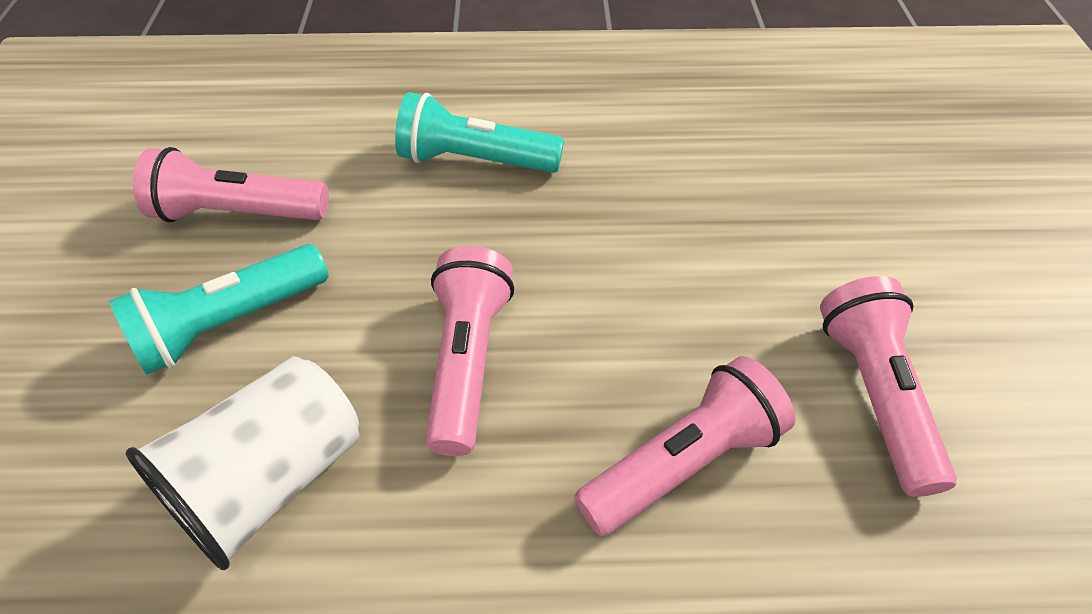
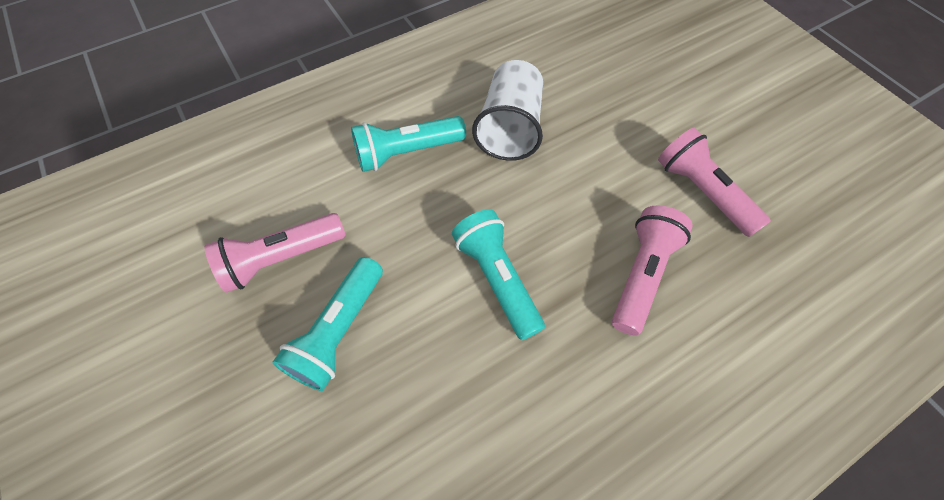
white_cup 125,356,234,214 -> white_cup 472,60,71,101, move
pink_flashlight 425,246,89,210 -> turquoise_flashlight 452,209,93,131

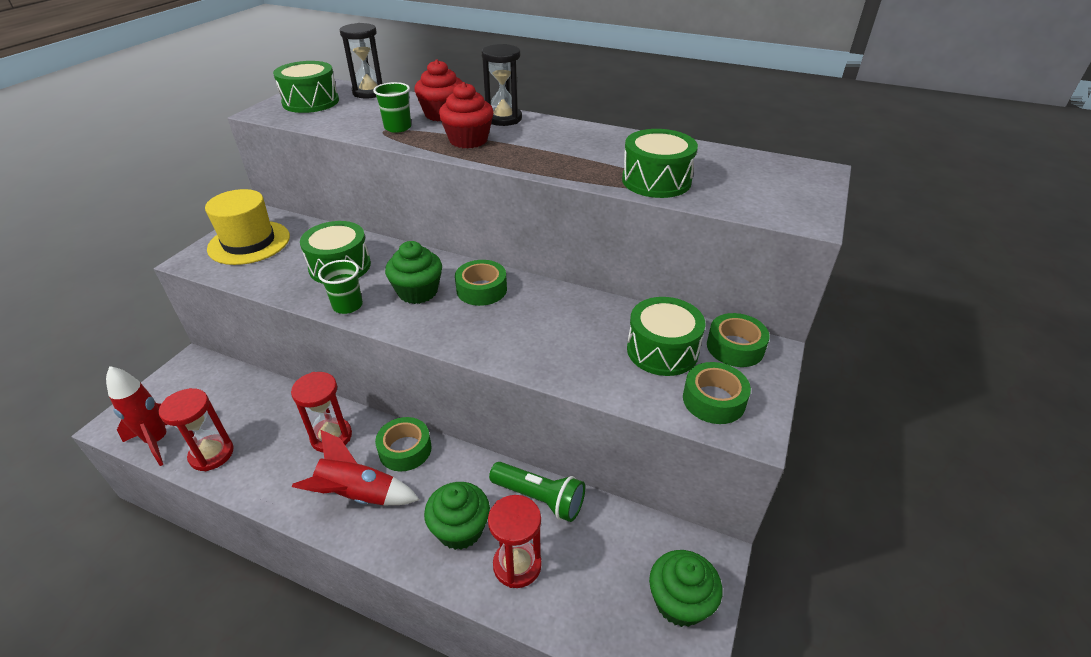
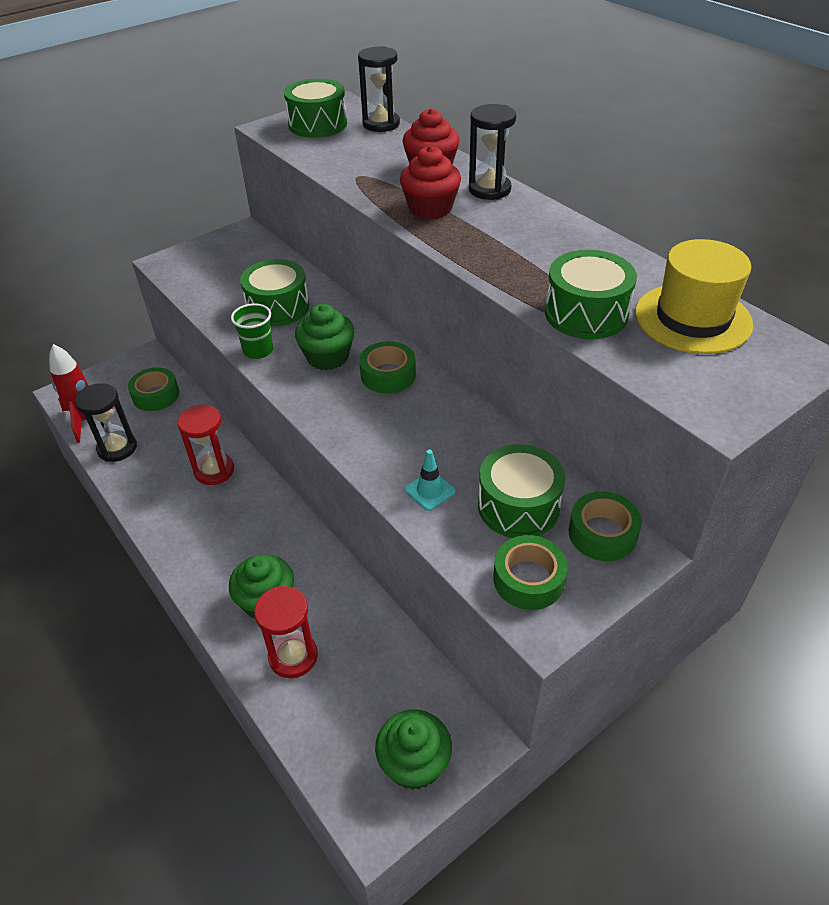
red_hourglass 159,388,75,83 -> black_hourglass 75,383,62,79
yellow_hat 205,189,85,76 -> yellow_hat 635,239,118,115, move
red_rocket 292,429,128,76 -> none
green_cup 373,82,38,51 -> none
green_tape 375,417,57,54 -> green_tape 128,367,51,44, move
green_flashlight 489,462,96,60 -> none
none -> turquoise_traffic_cone 405,450,51,61

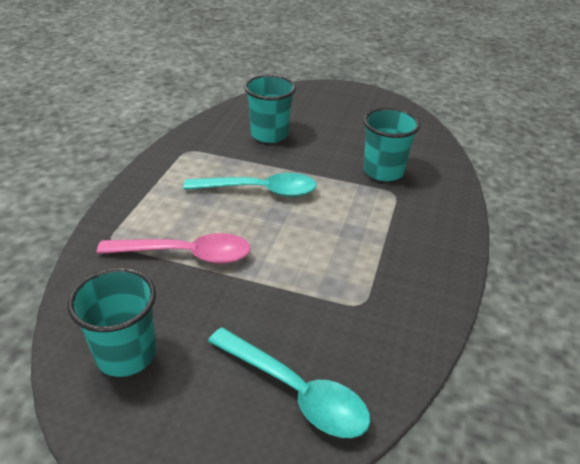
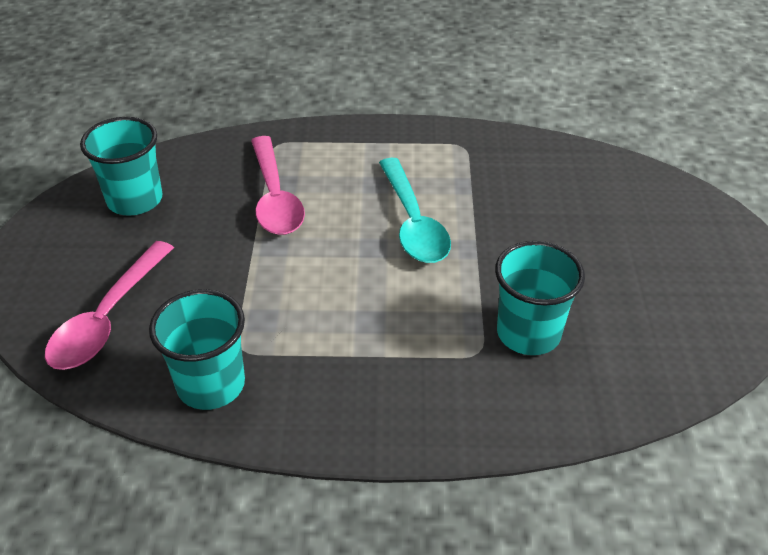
turquoise_spoon 208,327,162,111 -> pink_spoon 45,241,129,129
turquoise_cup 244,75,52,68 -> turquoise_cup 149,289,96,121, move

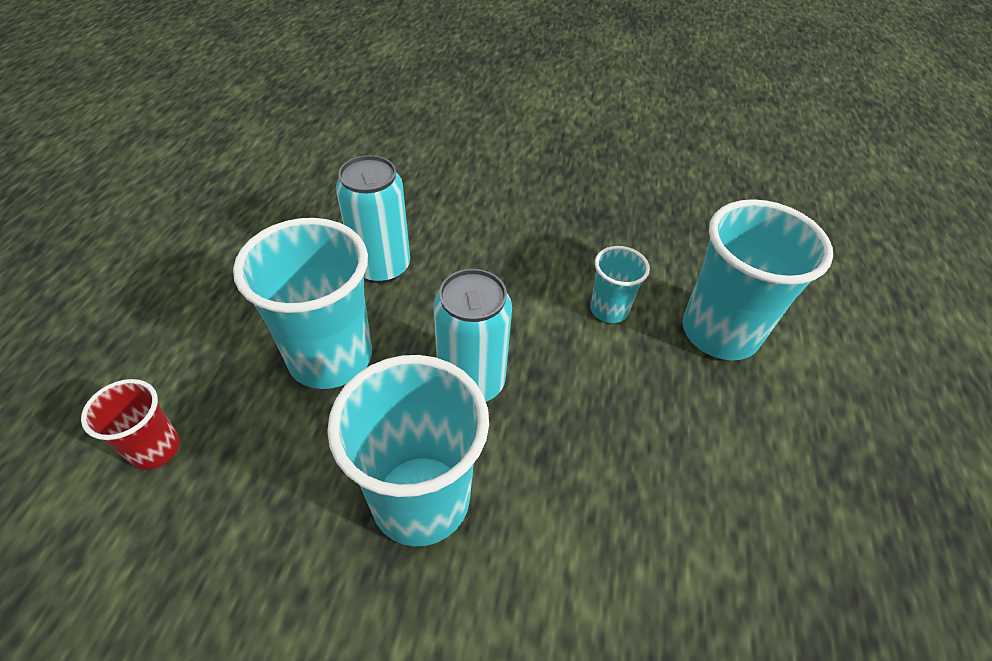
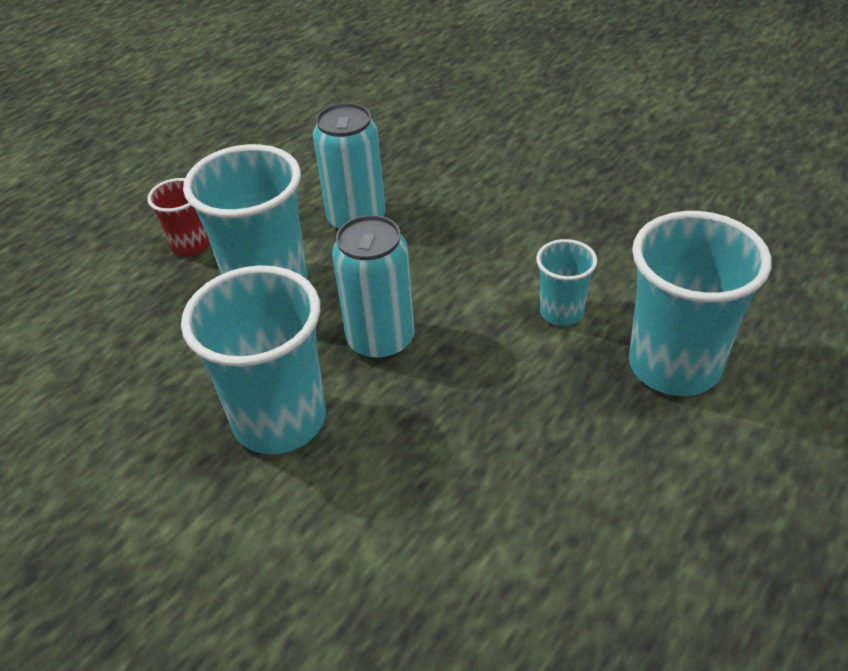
red_cup 81,379,99,91 -> red_cup 147,178,63,79, move

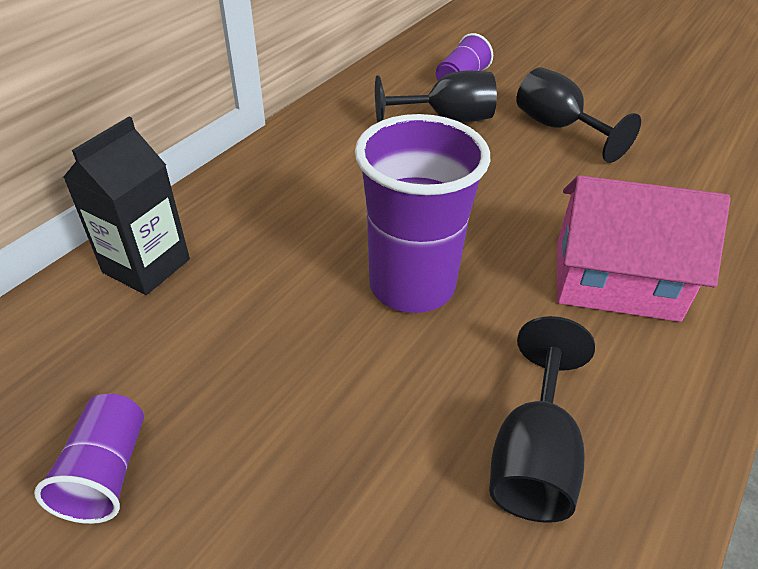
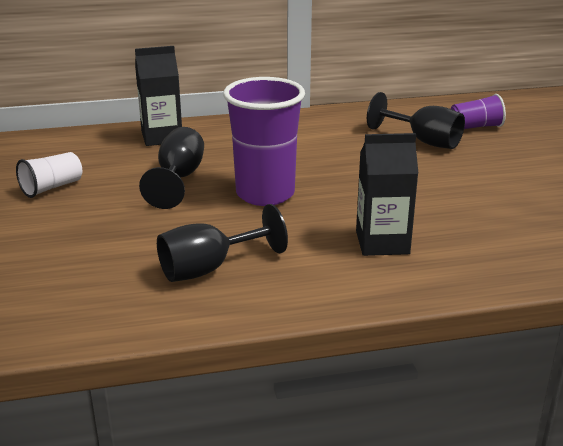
purple_cup 34,394,110,130 -> white_cup 16,152,66,46
black_goblet 516,67,125,96 -> black_goblet 139,127,65,82, move
pink_house 557,175,174,147 -> black_carton 356,133,62,123

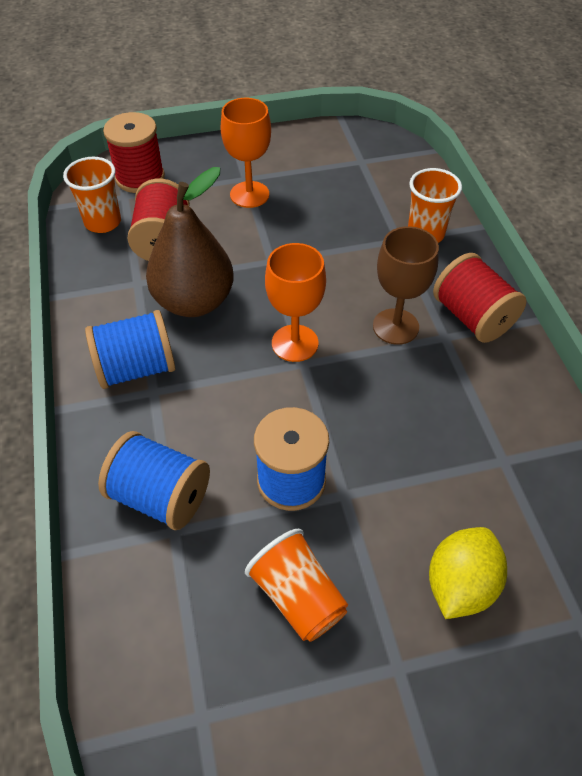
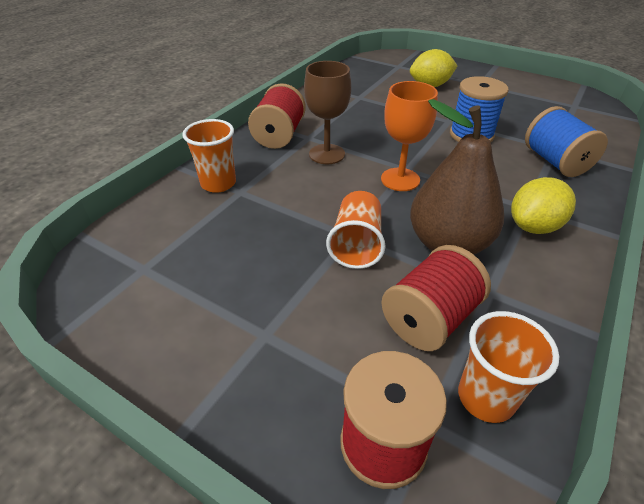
blue_spool 85,310,90,79 -> yellow_lemon 511,177,65,57
orange_goblet 221,98,50,110 -> none
orange_cup 245,529,103,113 -> orange_cup 326,191,60,78, move

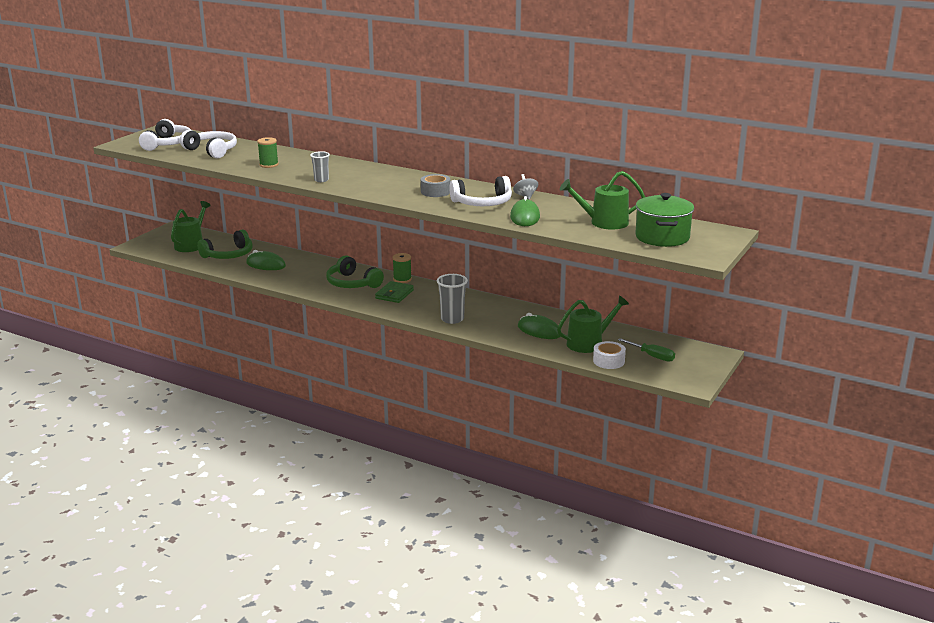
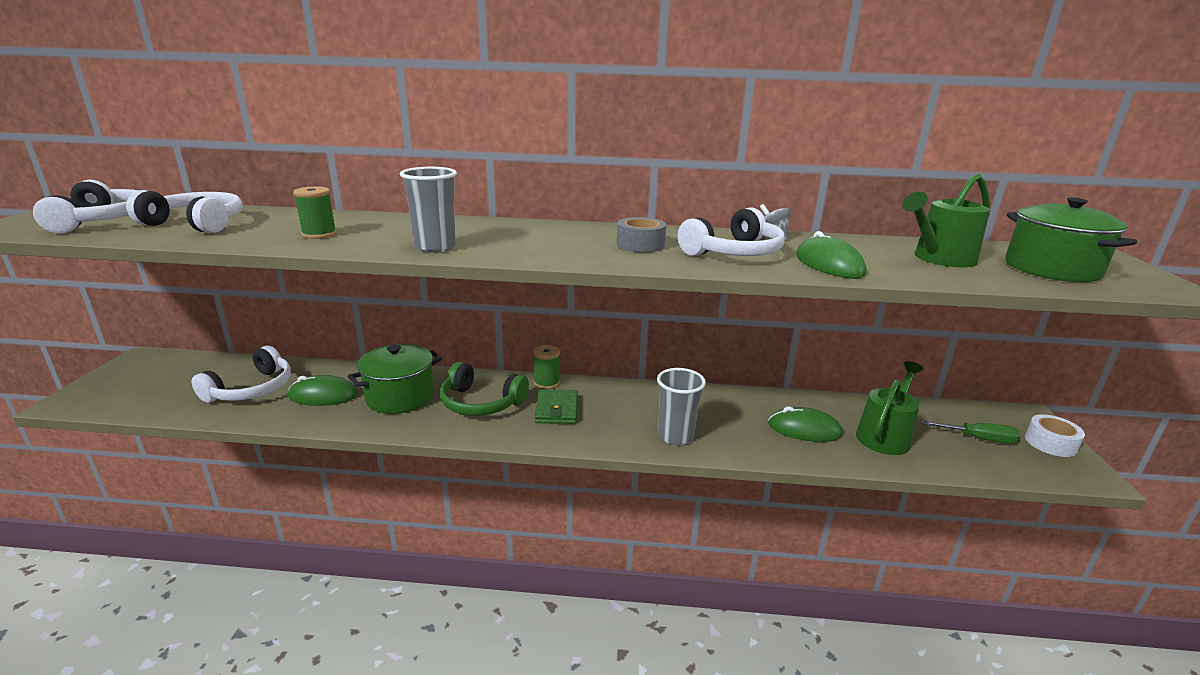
green_watering_can 171,201,40,51 -> none
green_headphones 197,229,56,30 -> white_headphones 192,346,99,57
grey_cup 310,151,20,31 -> grey_cup 400,167,57,86, x1.59
white_tape 593,341,33,28 -> white_tape 1025,414,60,43, move
none -> green_pot 348,344,94,70

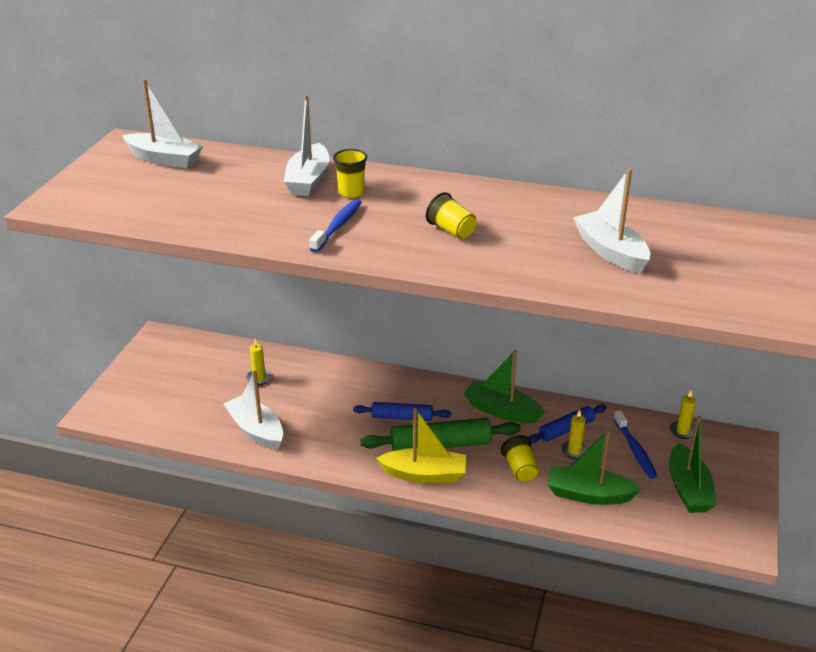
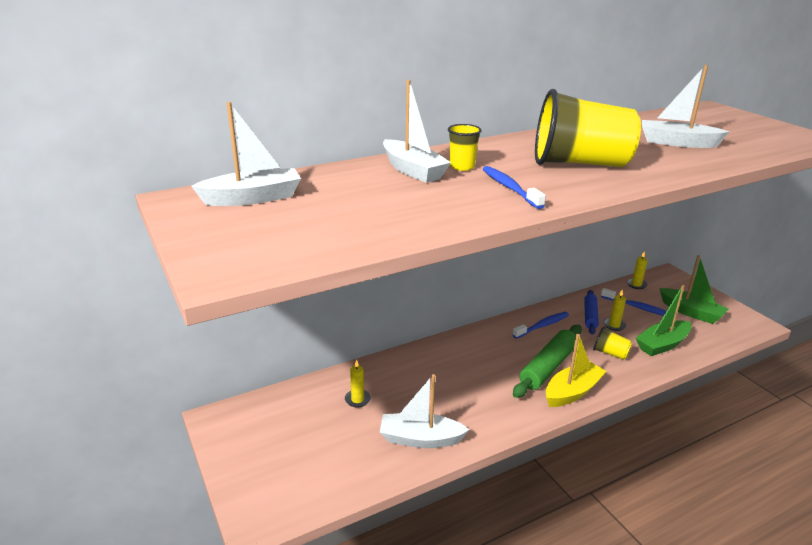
blue_rolling_pin 353,402,98,19 -> none
yellow_cup 426,192,51,47 -> yellow_cup 535,89,106,78, x2.26
green_boat 463,350,82,73 -> blue_toothbrush 512,312,57,27

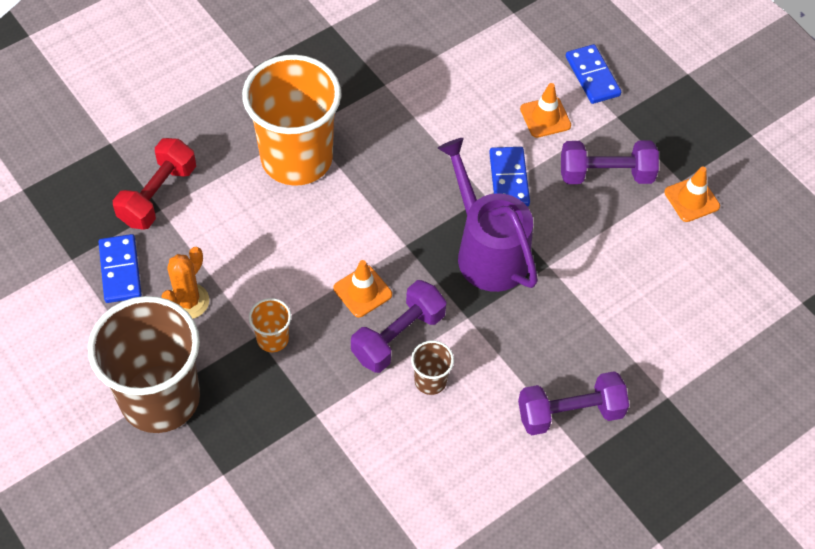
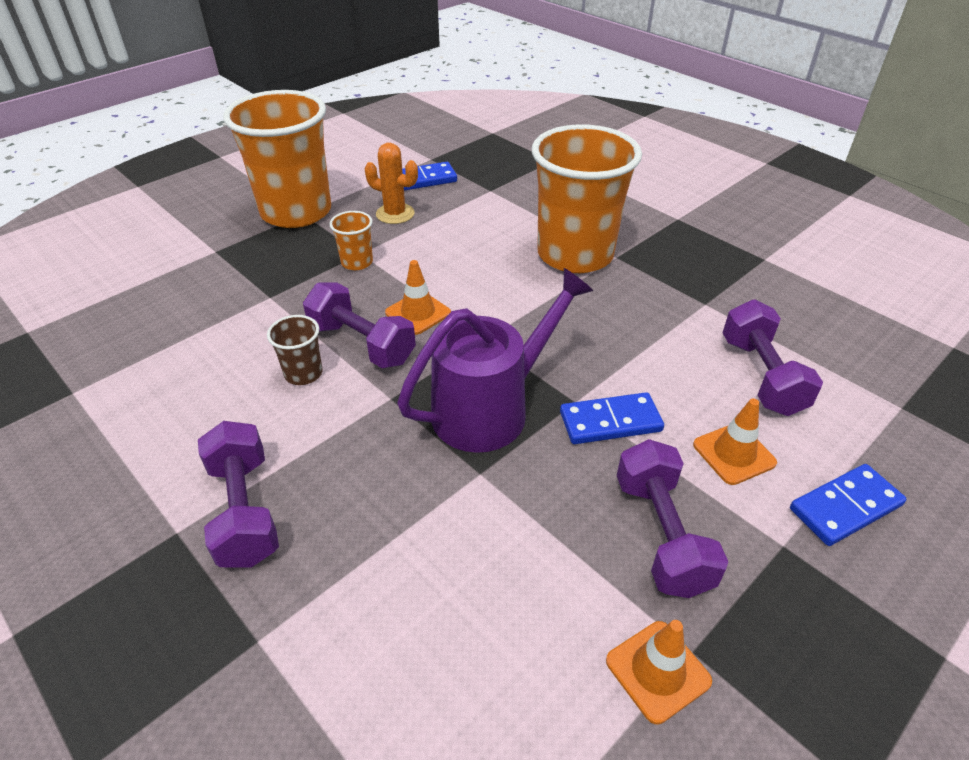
brown_cup 88,296,112,137 -> orange_cup 223,90,108,138
red_dumbbell 113,138,83,92 -> none
none -> purple_dumbbell 723,300,100,116

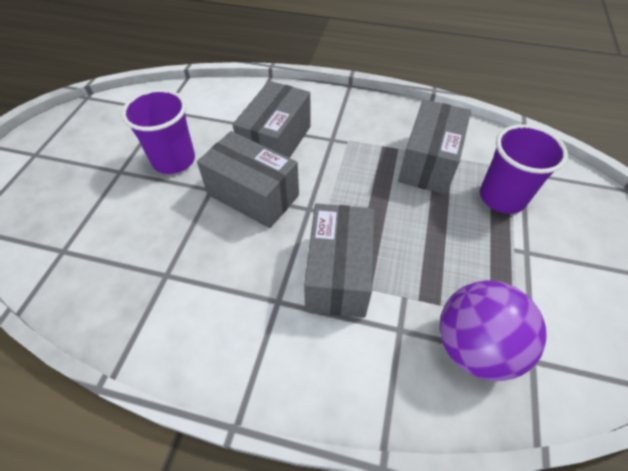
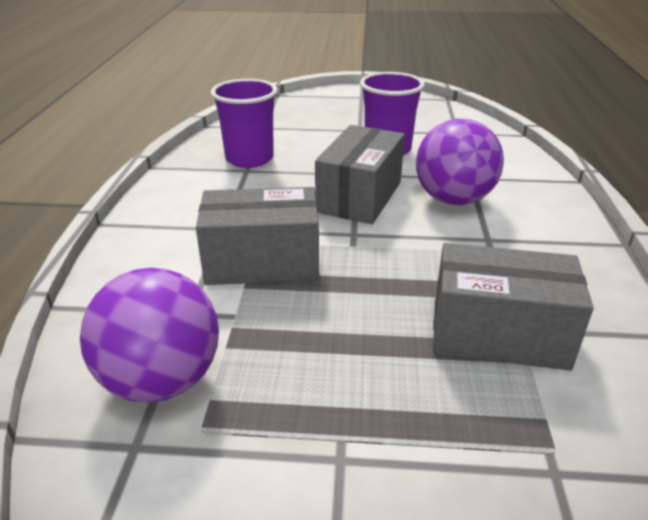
grey_box 233,81,78,77 -> purple_ball 416,119,88,86
purple_cup 480,124,88,90 -> purple_cup 211,79,66,89, move

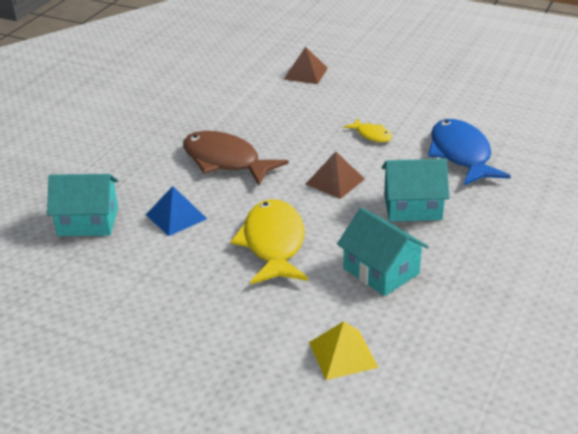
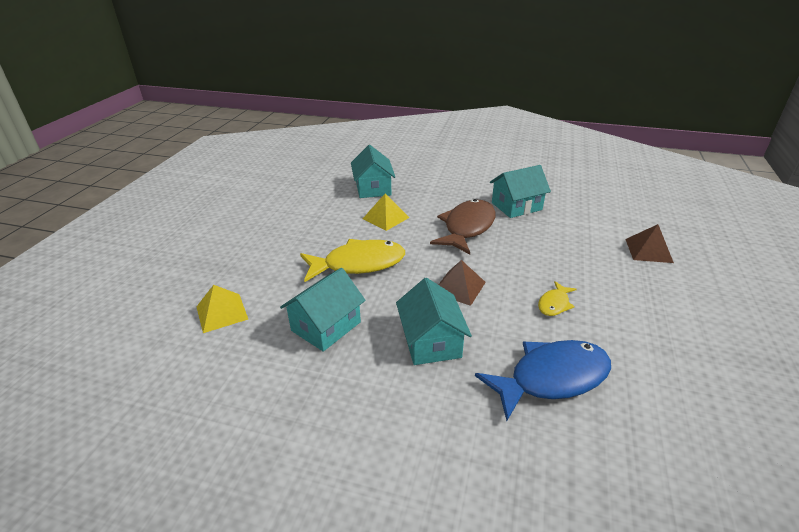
blue_pyramid 146,186,61,50 -> yellow_pyramid 363,193,47,38
none -> turquoise_house 490,165,61,53

